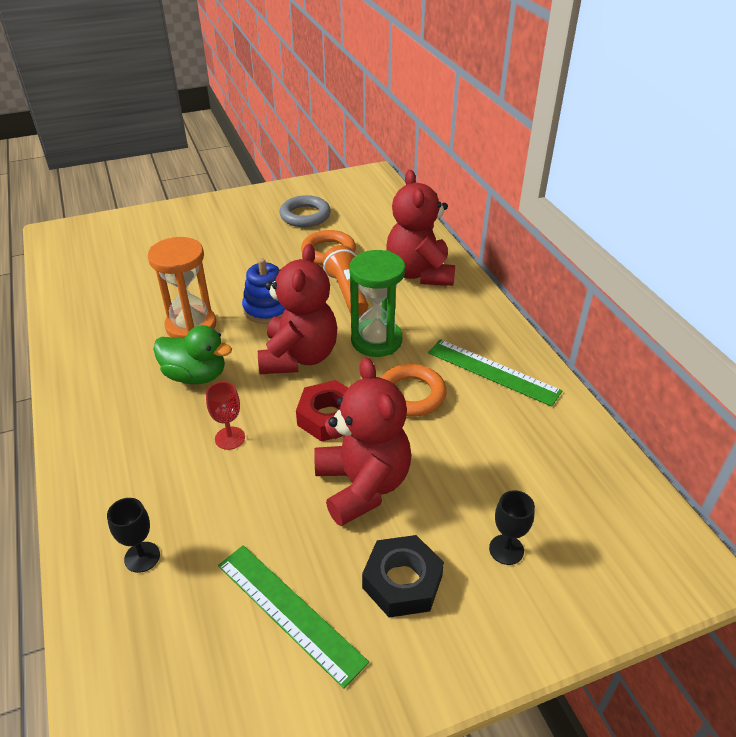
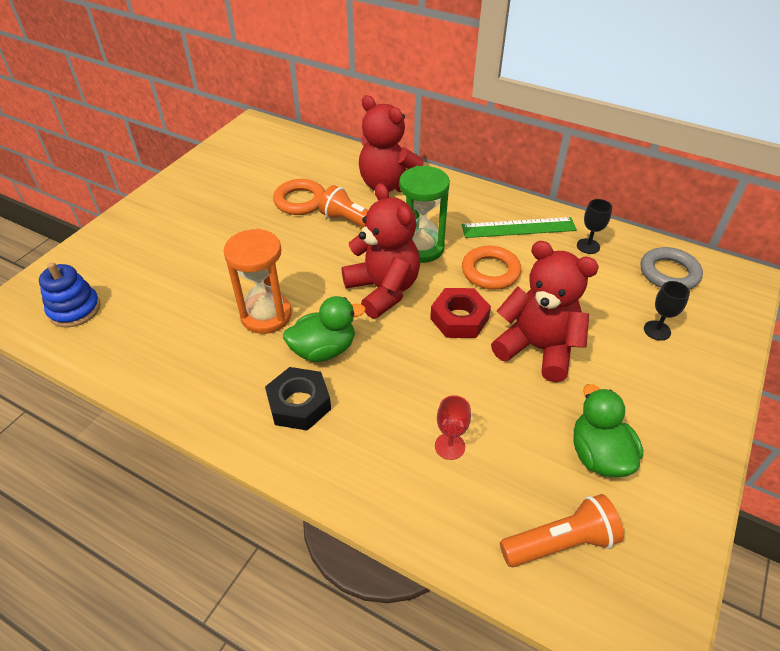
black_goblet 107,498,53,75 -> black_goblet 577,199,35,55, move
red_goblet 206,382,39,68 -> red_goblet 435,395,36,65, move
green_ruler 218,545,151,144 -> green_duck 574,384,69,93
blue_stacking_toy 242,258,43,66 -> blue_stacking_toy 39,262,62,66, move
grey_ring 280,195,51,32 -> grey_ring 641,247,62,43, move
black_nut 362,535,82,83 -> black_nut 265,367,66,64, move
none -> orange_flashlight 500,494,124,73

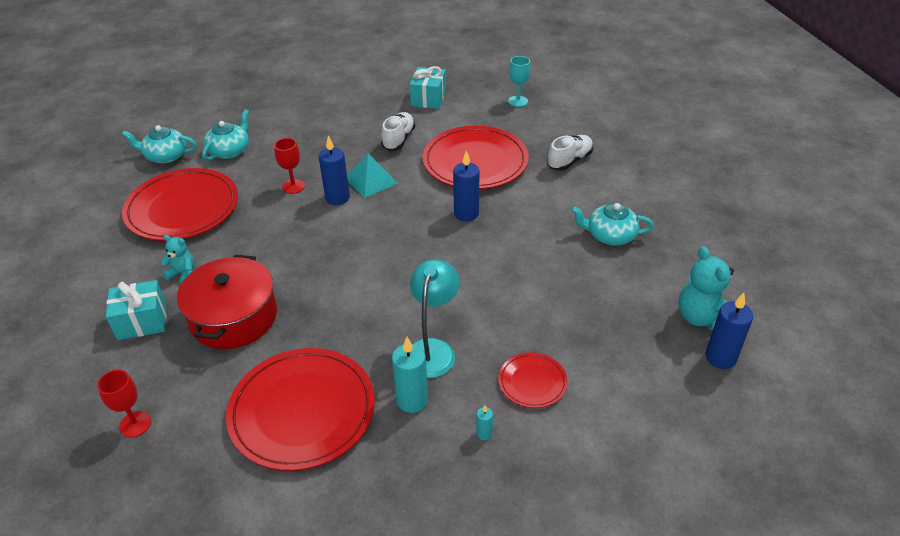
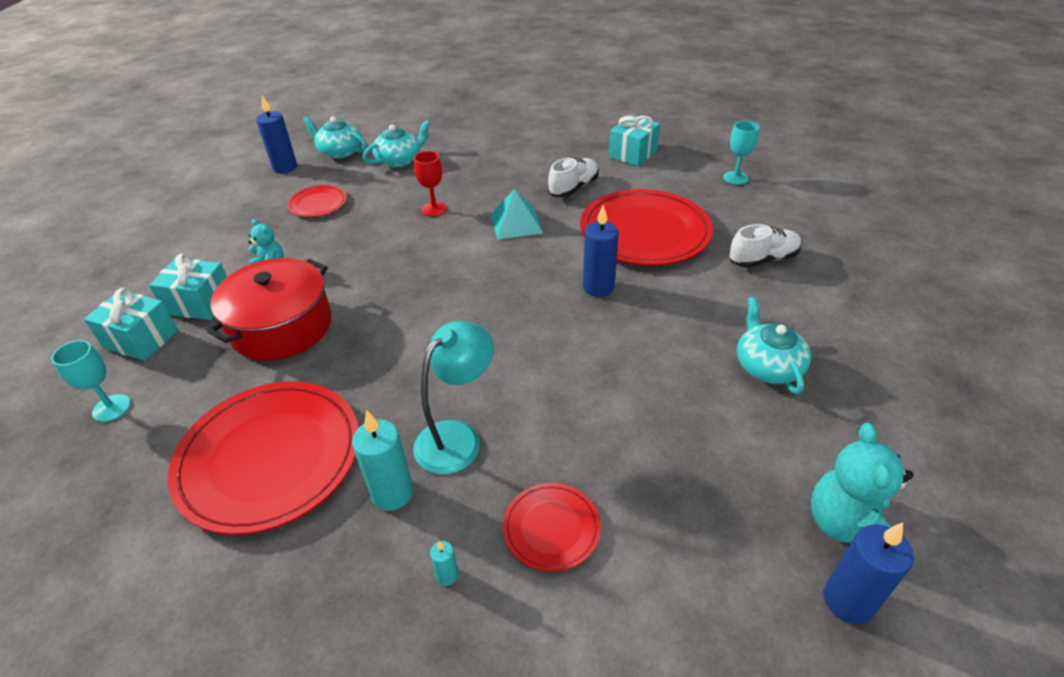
red_goblet 97,370,54,67 -> turquoise_goblet 51,340,80,82
red_plate 122,168,116,73 -> red_plate 287,185,60,32, x0.48
blue_candle 319,136,31,69 -> blue_candle 256,95,41,78, move
turquoise_teapot 571,203,83,42 -> turquoise_teapot 737,297,74,97, 45 degrees clockwise
none -> turquoise_gift 84,288,94,73

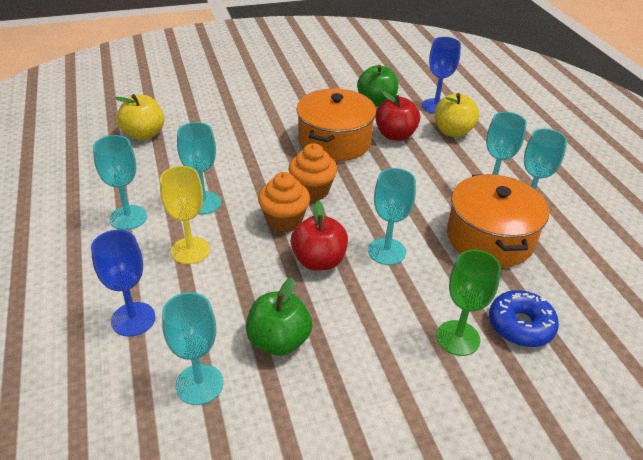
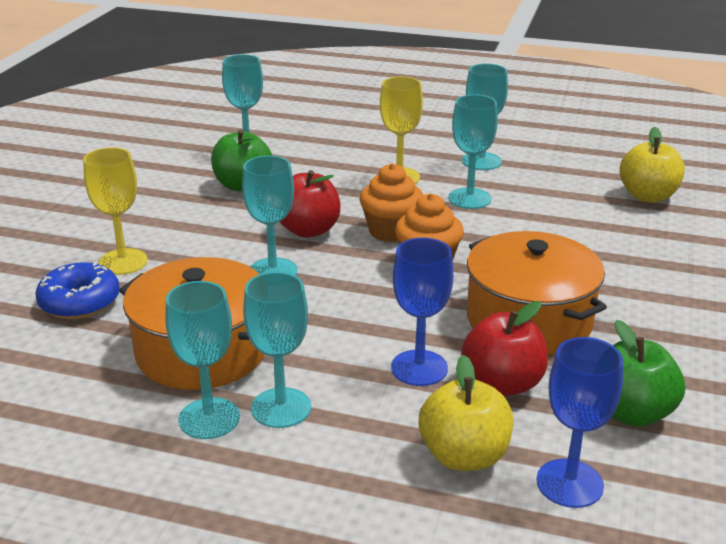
blue_goblet 91,230,65,106 -> blue_goblet 391,238,62,148, move
green_goblet 436,250,65,106 -> yellow_goblet 83,147,65,128

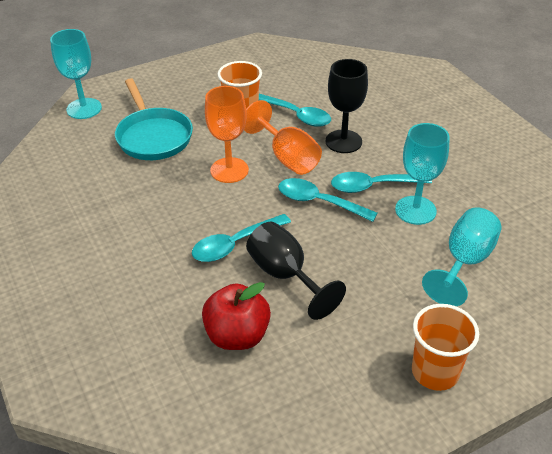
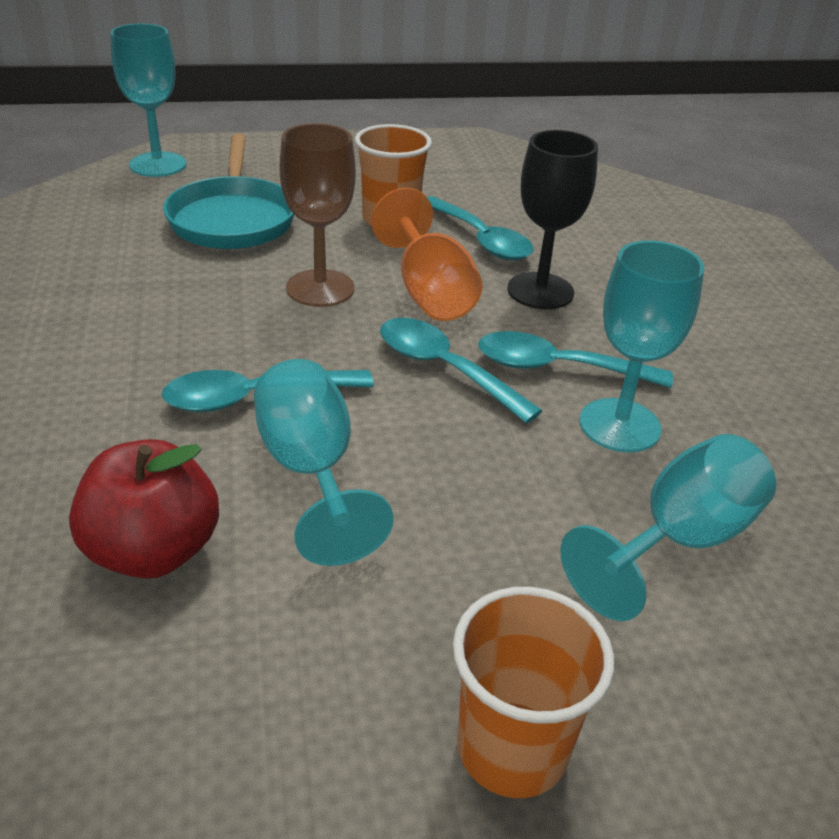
orange_goblet 205,86,44,97 -> brown_goblet 279,123,77,184
black_goblet 246,222,100,98 -> turquoise_goblet 254,359,140,207

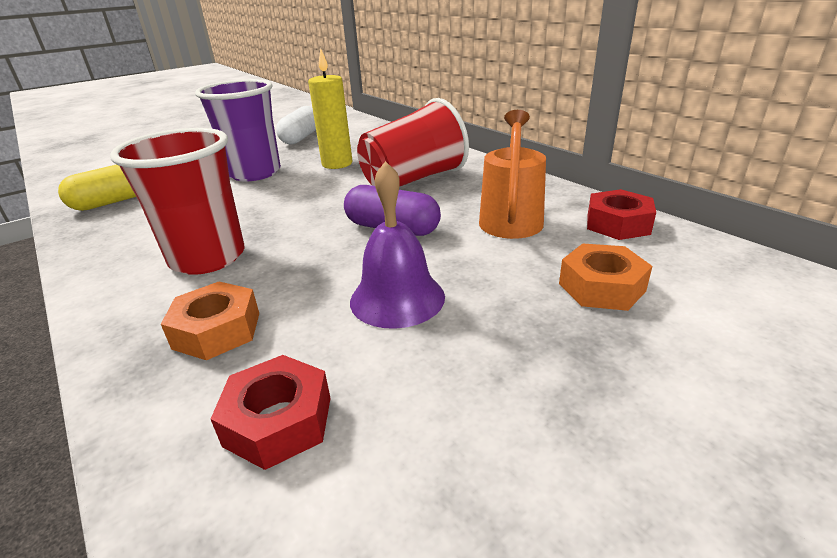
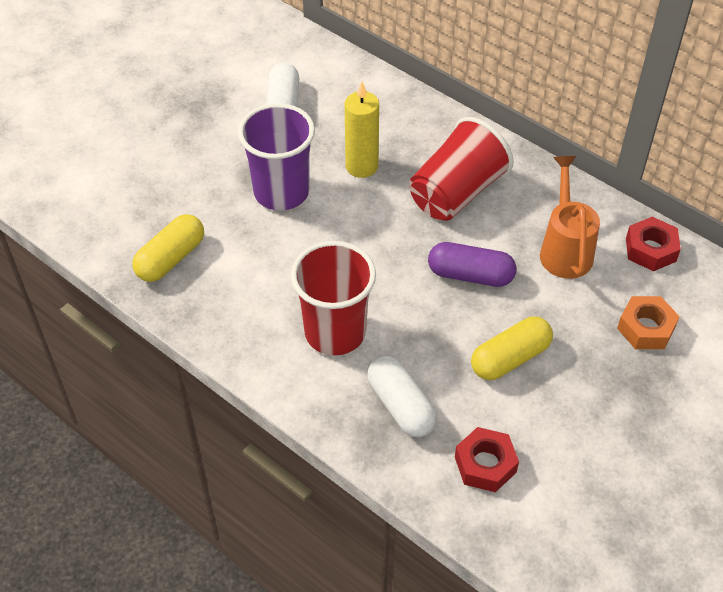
orange_nut 161,281,98,79 -> white_capsule 367,356,70,81
purple_bell 350,161,95,168 -> yellow_capsule 471,317,82,63

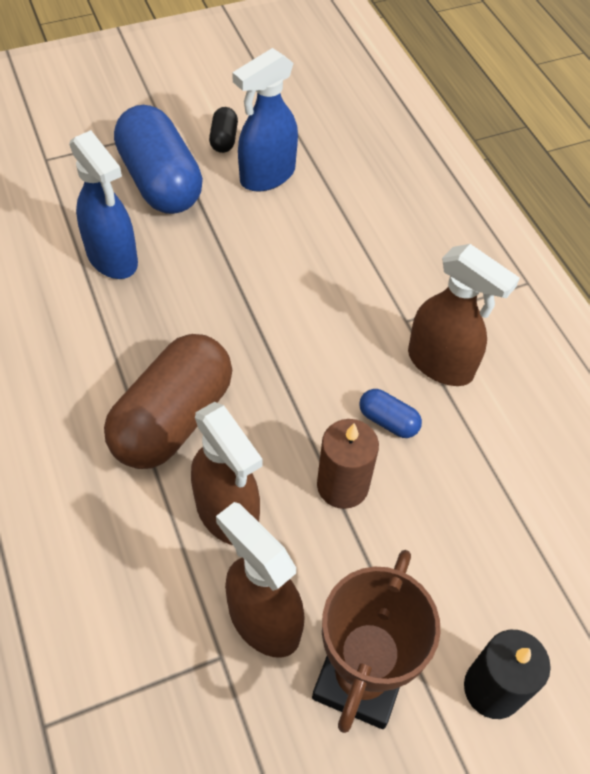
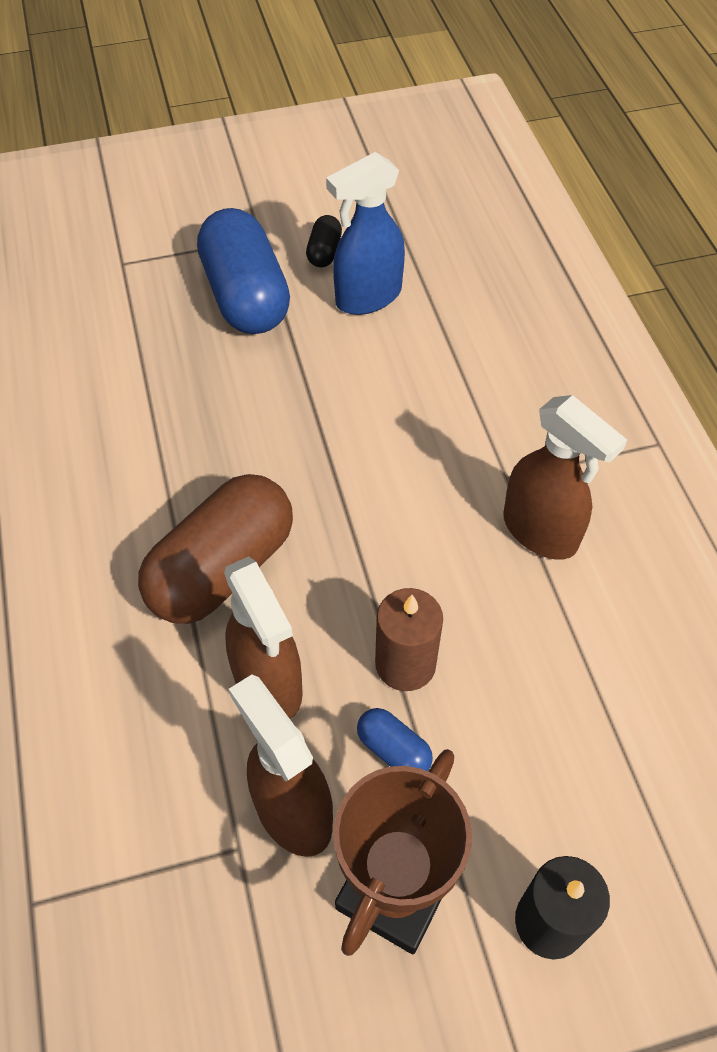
blue_spray_bottle 69,130,69,149 -> none
blue_capsule 359,389,63,49 -> blue_capsule 357,708,76,63, move

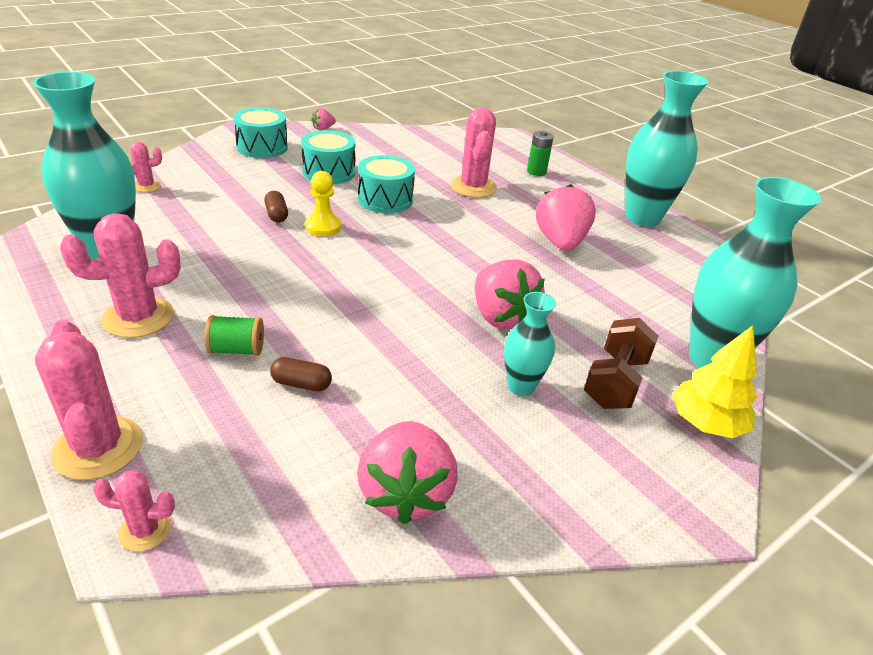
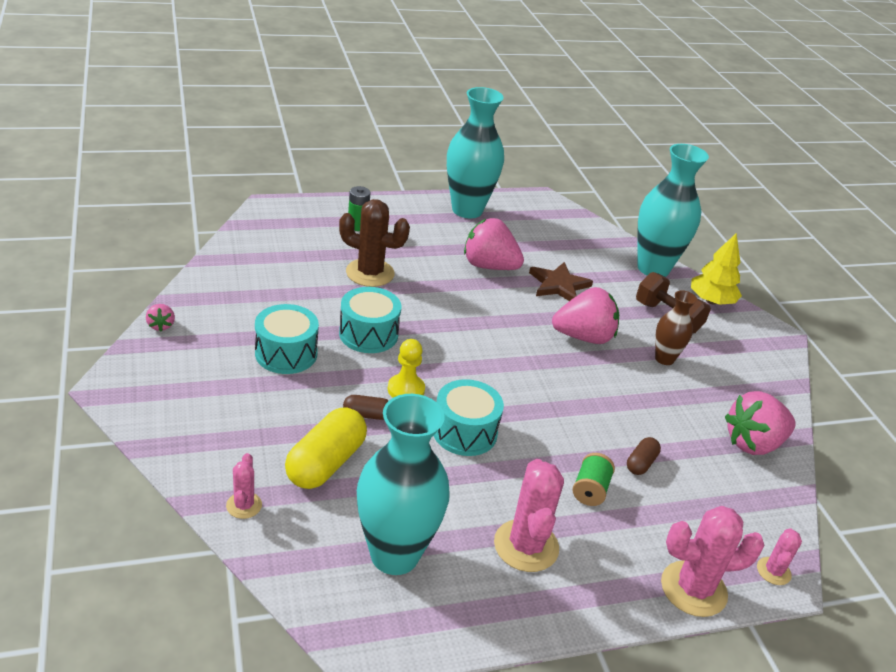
turquoise_drum 233,107,55,51 -> turquoise_drum 433,379,71,77, move
pink_strawberry 357,421,101,103 -> pink_strawberry 725,391,71,64, 135 degrees clockwise
pink_cactus 450,108,47,90 -> brown_cactus 339,199,71,88
turquoise_vase 504,292,52,104 -> brown_vase 655,290,42,75
none -> yellow_capsule 285,407,82,82
none -> brown_star 529,262,64,39

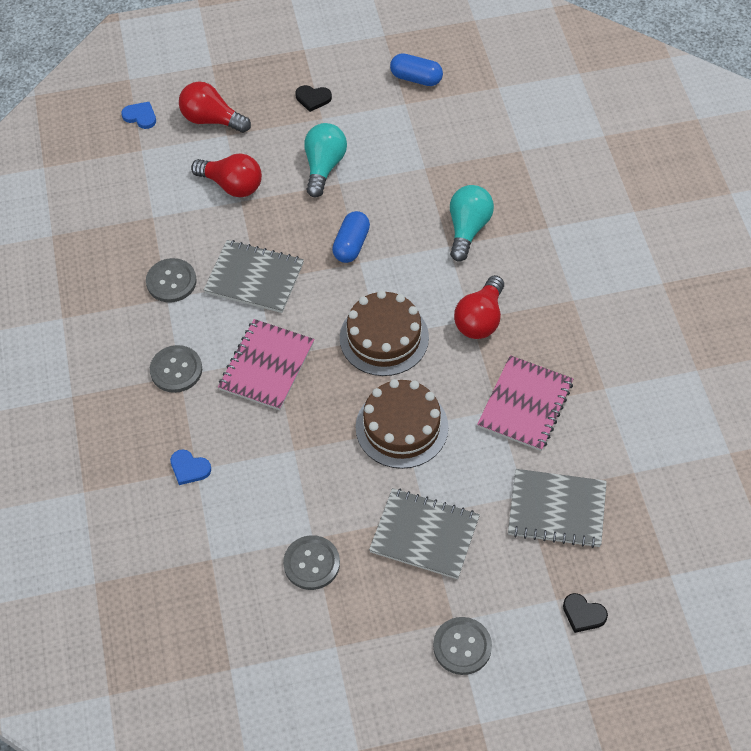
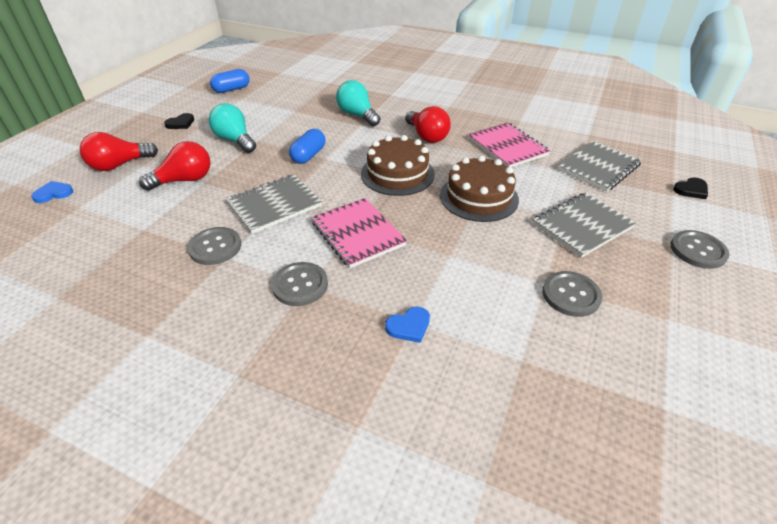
blue_capsule 332,211,38,52 -> blue_capsule 289,129,37,35, 60 degrees clockwise

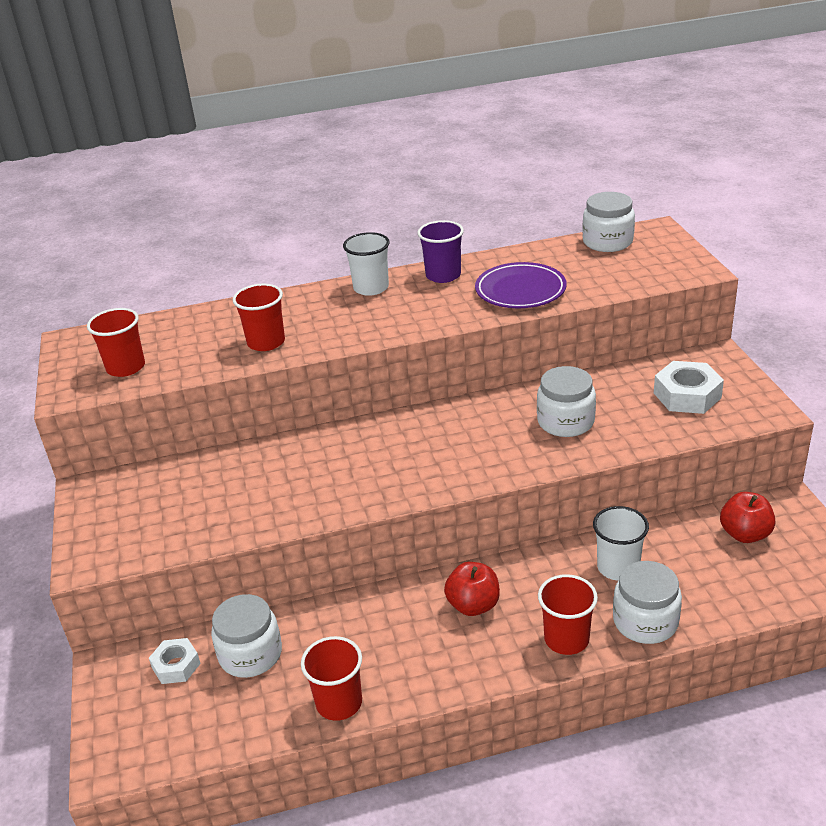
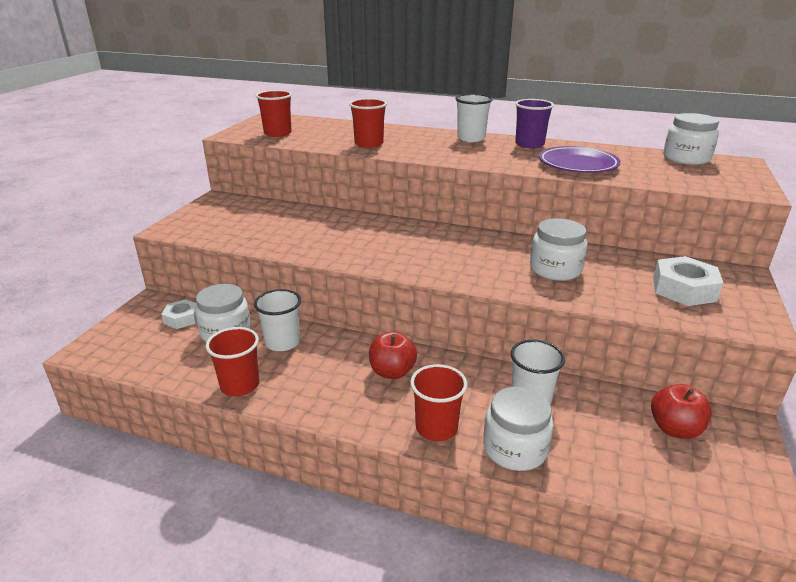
none -> white_cup 254,289,47,62

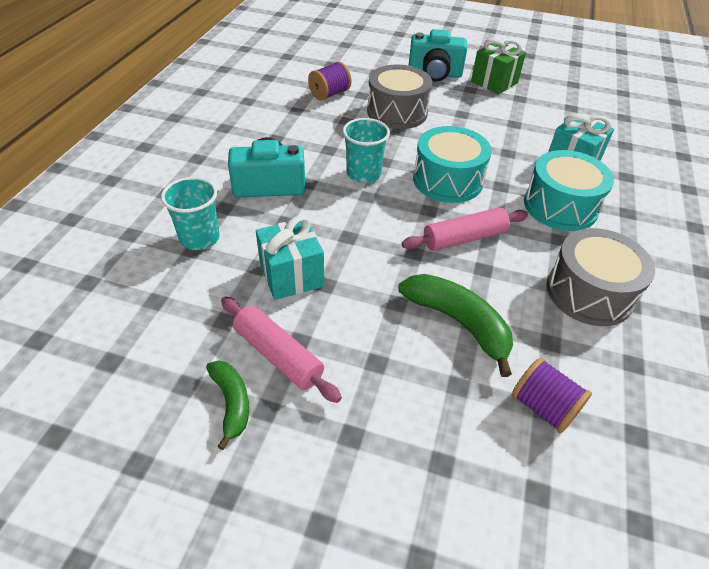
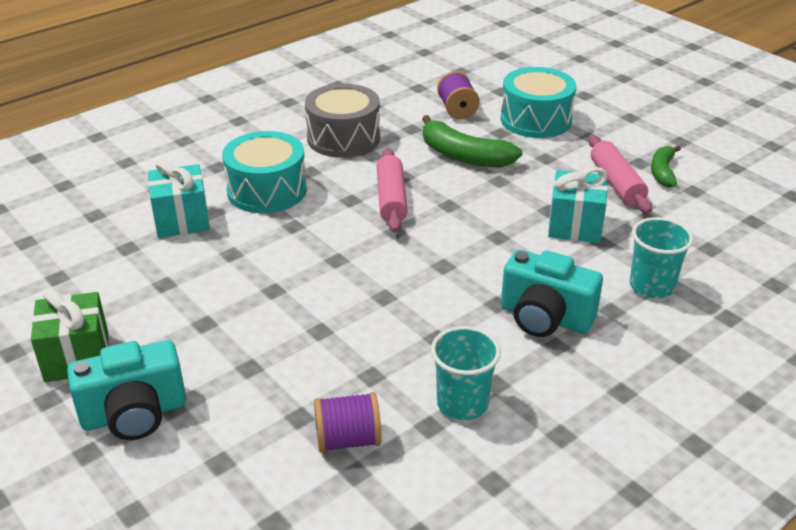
turquoise_cup 342,118,48,65 -> turquoise_cup 431,326,70,94, move
grey_drum 367,65,65,64 -> none
green_banana 399,274,114,103 -> green_banana 422,115,101,52, 45 degrees counterclockwise
pink_rolling_pin 402,207,126,44 -> pink_rolling_pin 376,148,32,85, 75 degrees clockwise
turquoise_camera 408,29,59,53 -> turquoise_camera 67,340,119,100, 120 degrees clockwise
turquoise_drum 413,126,79,77 -> turquoise_drum 501,67,75,71, move

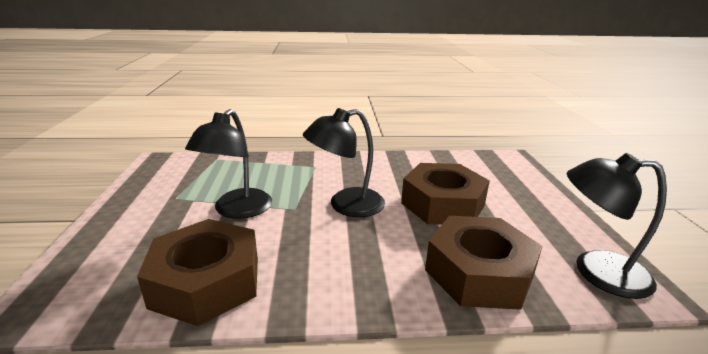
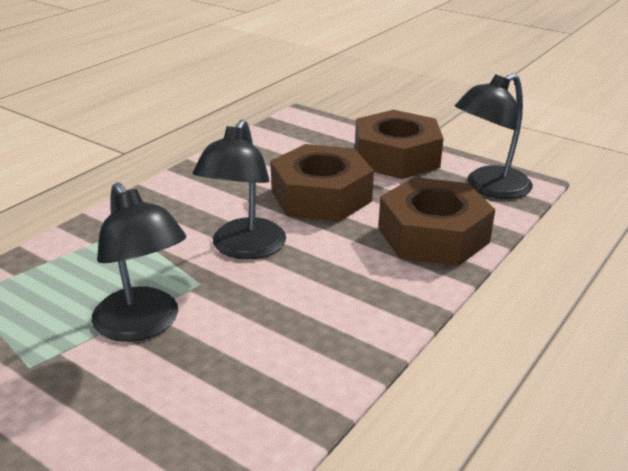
brown_nut 137,219,121,107 -> brown_nut 355,110,89,69, move

